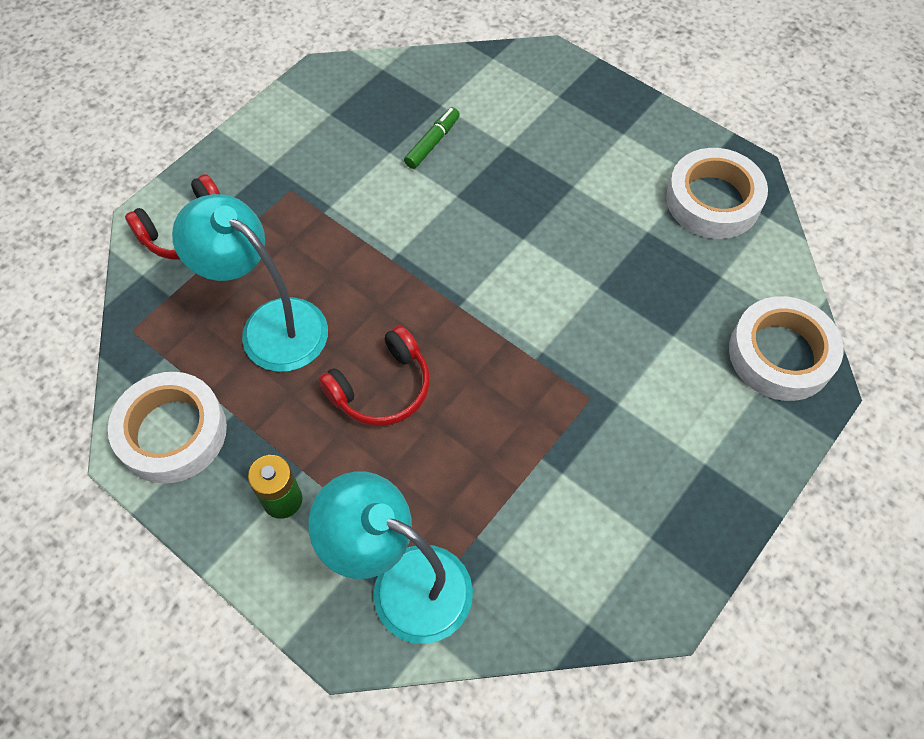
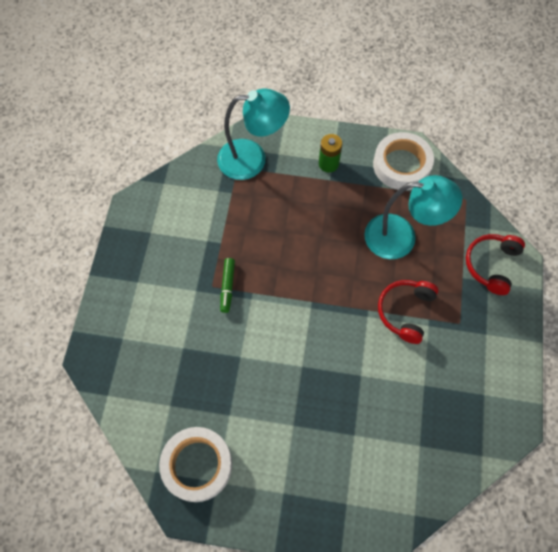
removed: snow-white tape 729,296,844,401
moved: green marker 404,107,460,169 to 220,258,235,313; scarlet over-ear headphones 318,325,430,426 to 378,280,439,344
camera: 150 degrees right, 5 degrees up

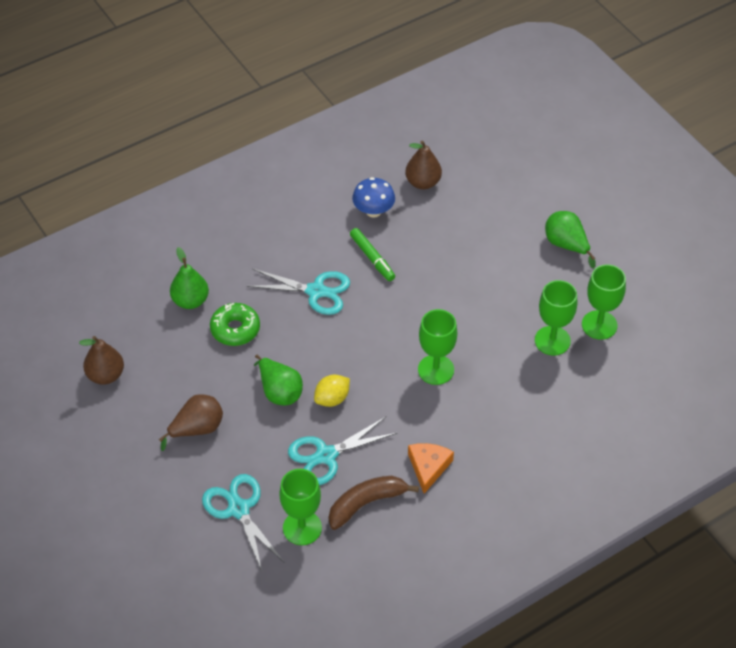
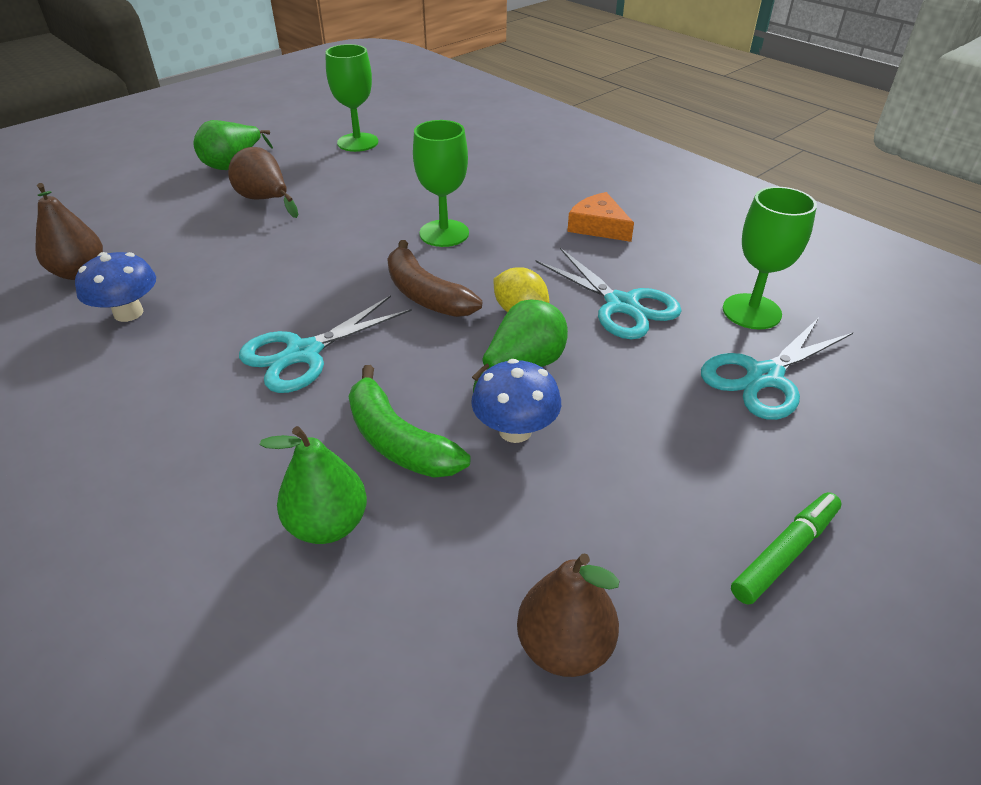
removed: green wine glass 535,280,577,355
added: cobalt mushroom 471,359,561,443
moved: green marker 350,228,395,281 to 731,492,842,605; dark brown pear 159,394,223,451 to 228,147,298,218; dark brown toy banana 329,476,419,530 to 387,240,482,317
replaced: green doughnut 210,303,260,346 to green toy banana 349,365,471,478
turned: teal scissors 246,269,350,315 = 239,295,412,393 135 degrees counterclockwise; orange cheese 408,443,454,494 = 567,192,634,242 45 degrees clockwise
camera: 100 degrees left, 10 degrees down

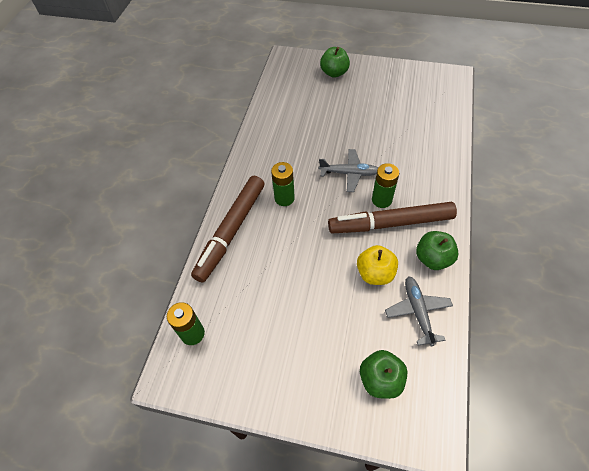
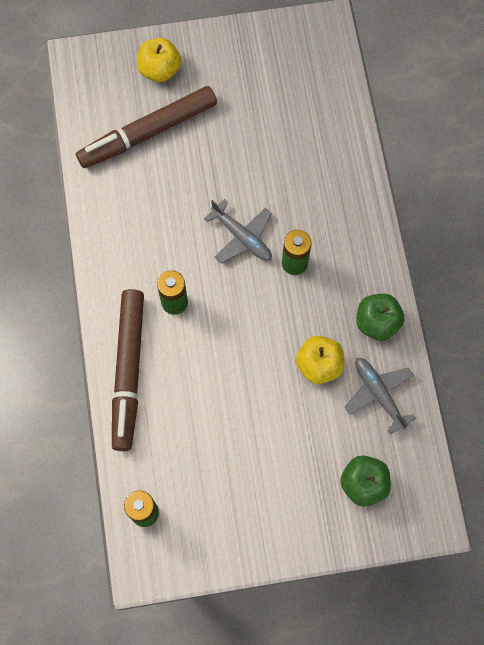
moved: dark brown marker 328,202,457,233 to 76,86,217,168
recoloured: green apple fruit 320,47,350,78 to golden apple fruit 137,38,181,82
turned: ash-grey toy plane 319,149,378,192 = 204,199,272,263 60 degrees clockwise
camera: 25 degrees left, 15 degrees up

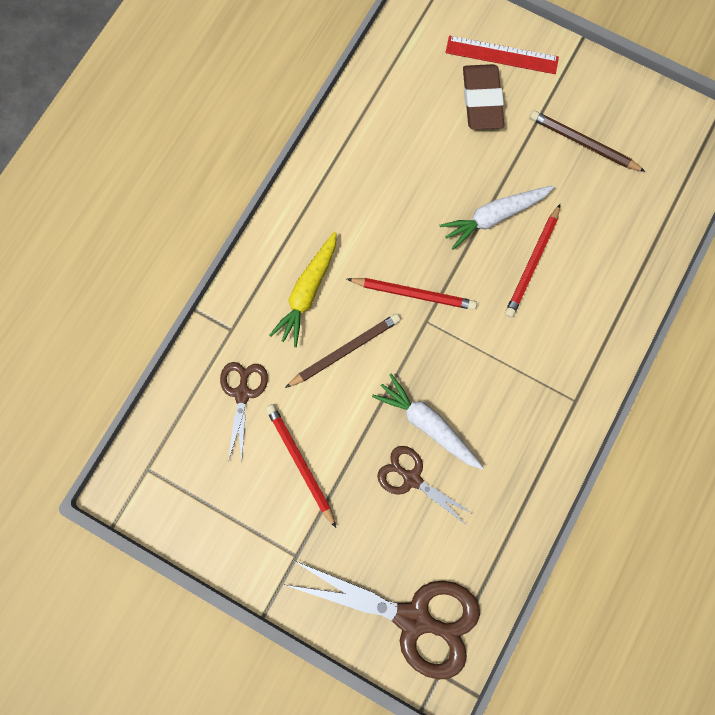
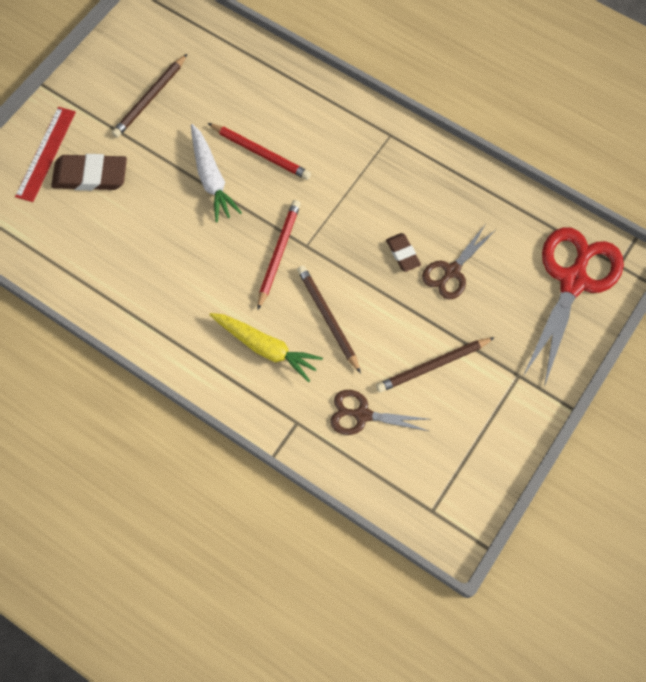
replaced: snow-white carrot 372,374,484,469 to dark brown gum eraser 386,233,421,272
recoloured: scarlet pencil 266,404,336,528 to dark brown pencil 376,337,495,393; dark brown scissors 286,560,480,679 to scarlet scissors 523,227,624,387
camera: 85 degrees left, 10 degrees down

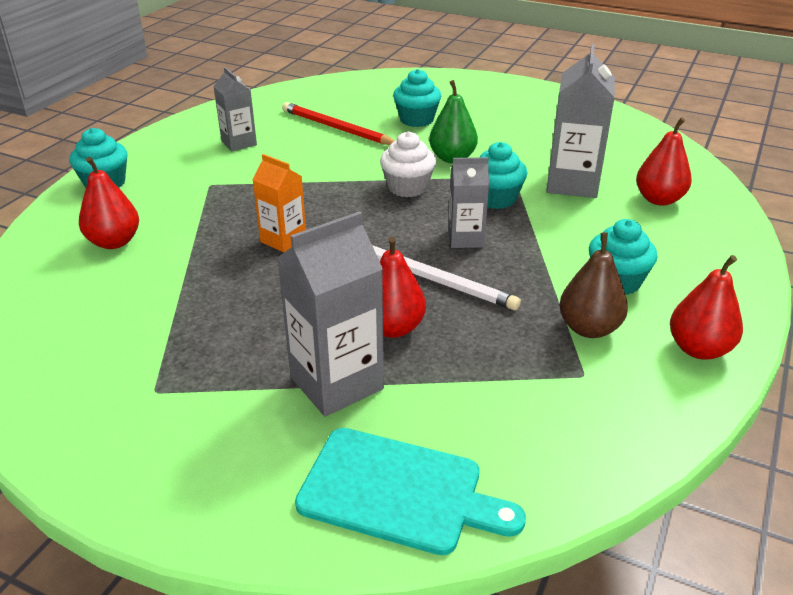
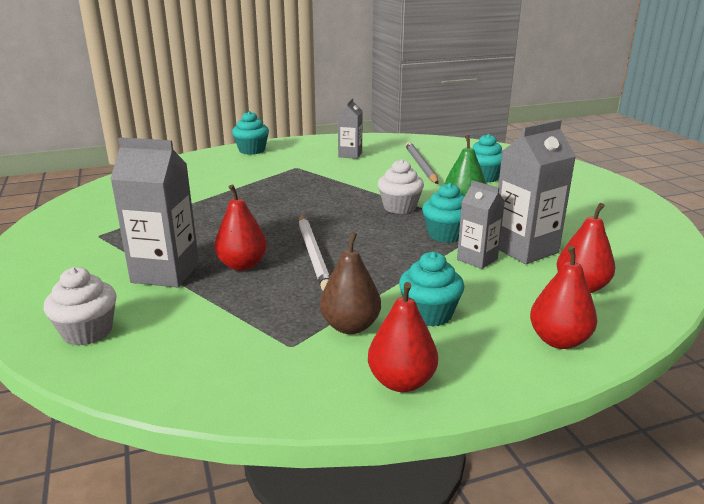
removed: orange carton 252,154,306,252
moved: scarlet pear 79,157,139,249 to 530,246,597,349; ash-grey carton 448,157,489,248 to 457,180,505,269
replaced: teal chopping board 295,428,526,555 to snow-white muffin 44,267,117,345
recoloured: scarlet pencil 282,102,395,145 to ash-grey pencil 405,142,438,184
camera: 45 degrees right, 10 degrees down

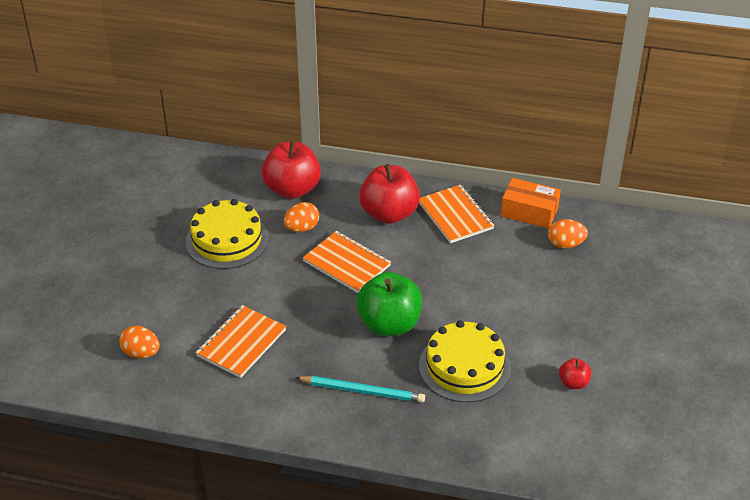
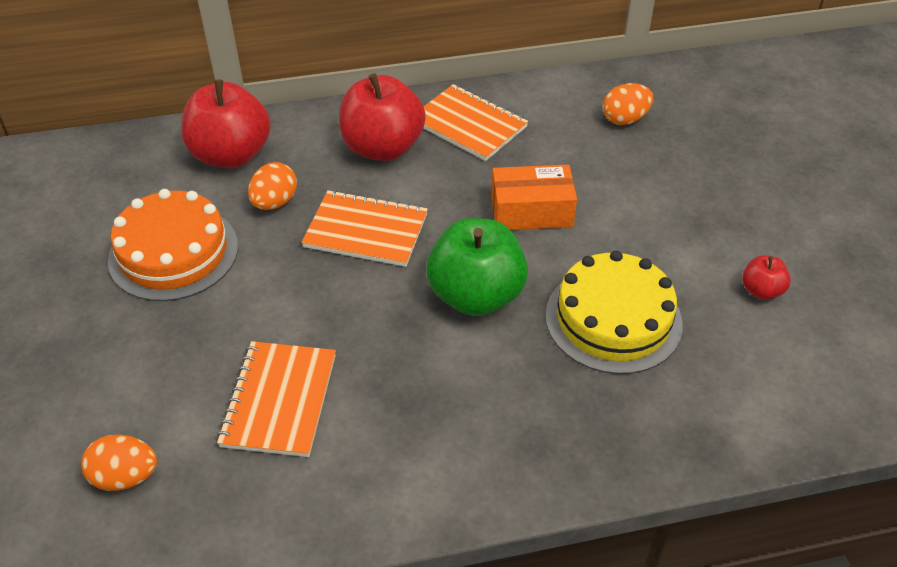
removed: teal pencil 295,376,425,403
moved: orange box 501,178,561,228 to 491,165,577,230
recoloured: golden layer cake 186,199,269,269 to orange layer cake 108,189,238,301
camera: 25 degrees left, 5 degrees up

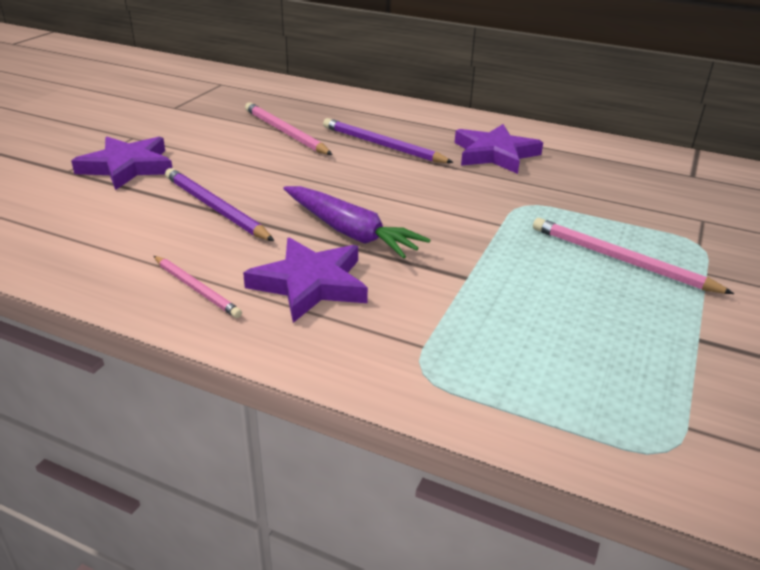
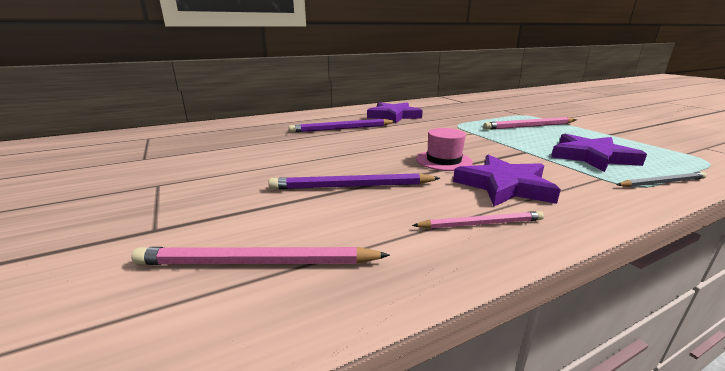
added: ash-grey pencil 616,172,707,187
moved: rosy pencil 245,102,333,155 to 131,247,390,265; violet star 71,137,172,190 to 551,134,647,172
replaced: violet carrot 283,186,431,259 to rosy hat 416,128,473,171
camera: 50 degrees left, 10 degrees down

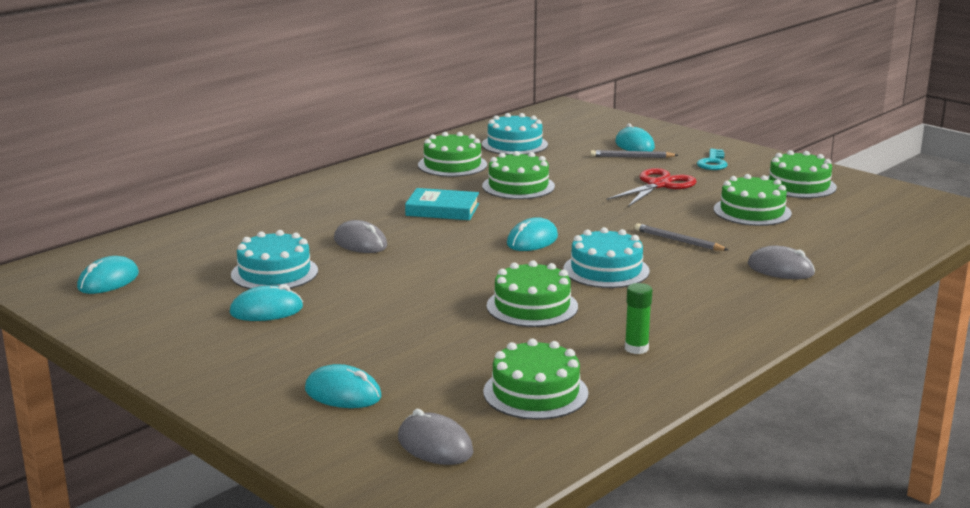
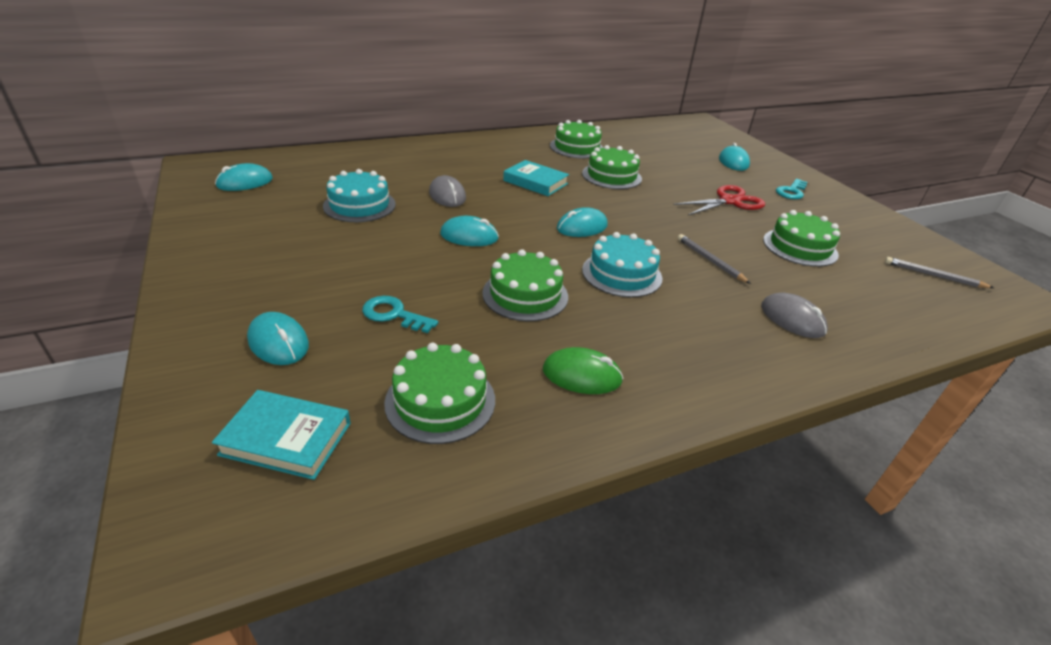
removed: teal layer cake 482,113,548,155; green layer cake 767,150,837,198
added: teal latchkey 362,296,438,333
moved: ash-grey pencil 590,150,678,158 to 885,257,994,288; teal computer mouse 229,284,303,321 to 440,216,499,246
replaced: green stick of glue 625,283,652,354 to green computer mouse 543,347,623,394; ash-grey computer mouse 398,409,474,465 to teal book 212,390,351,480
camera: 20 degrees right, 15 degrees up

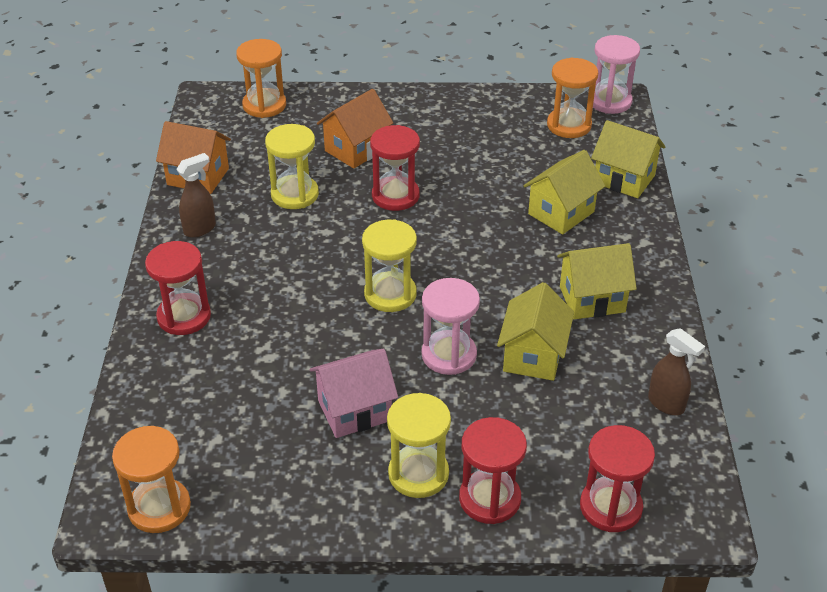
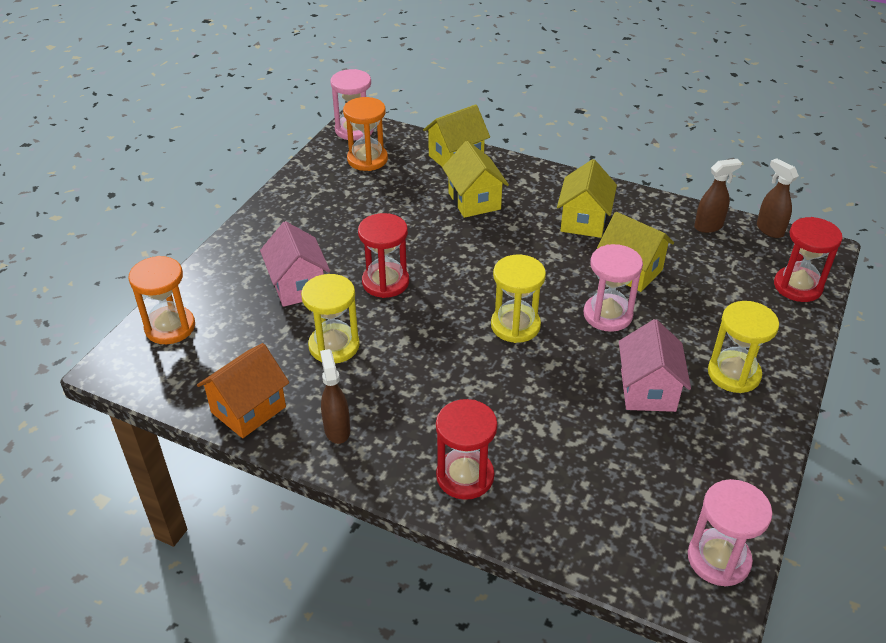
removed: scarlet sand timer 459,417,527,524
added: dark brown spray bottle 757,158,799,238
recoloured: orange toy house 317,89,393,169 to rosy toy house 260,221,330,307; orange sand timer 112,426,191,533 to rosy sand timer 688,479,772,586
camera: 65 degrees left, 0 degrees up

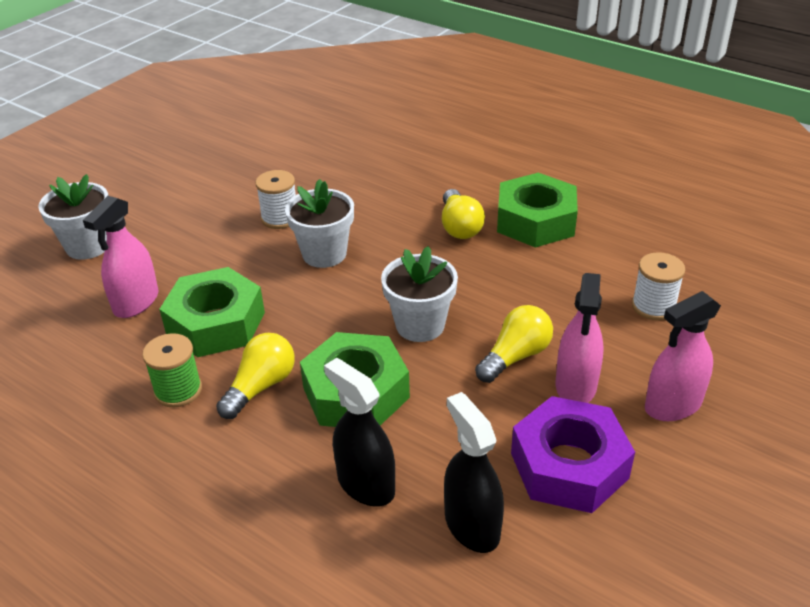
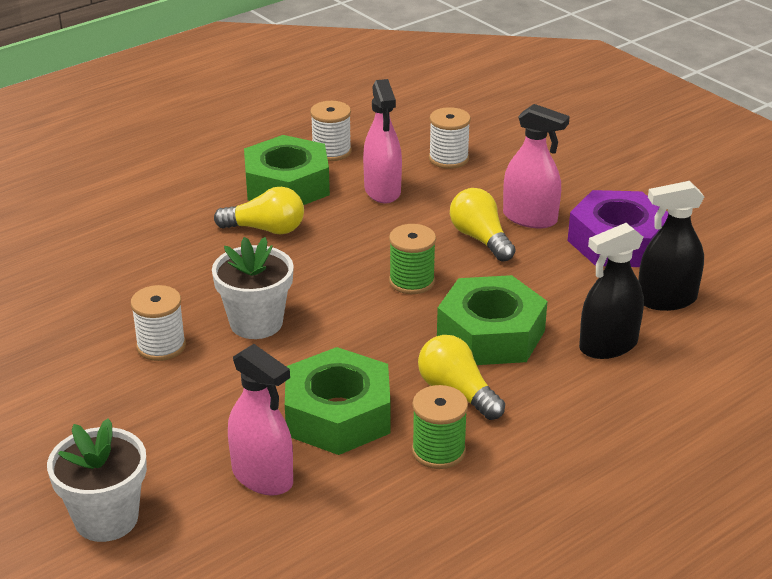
added: snow-white reel of thread 310,101,352,161
moved: rosy spray bottle 645,291,721,421 to 363,79,402,203
replaced: snow-white flower pot 381,246,458,342 to green reel of thread 389,224,436,294
camera: 75 degrees left, 5 degrees down

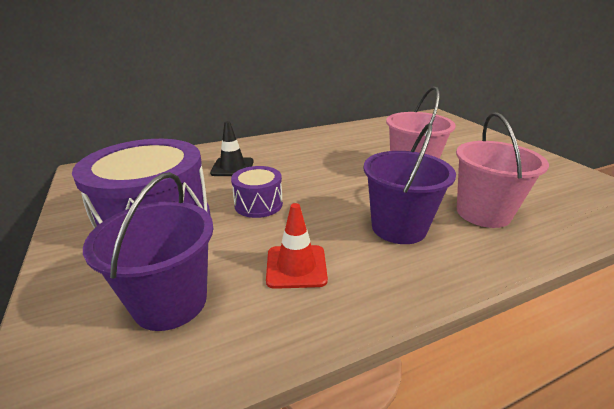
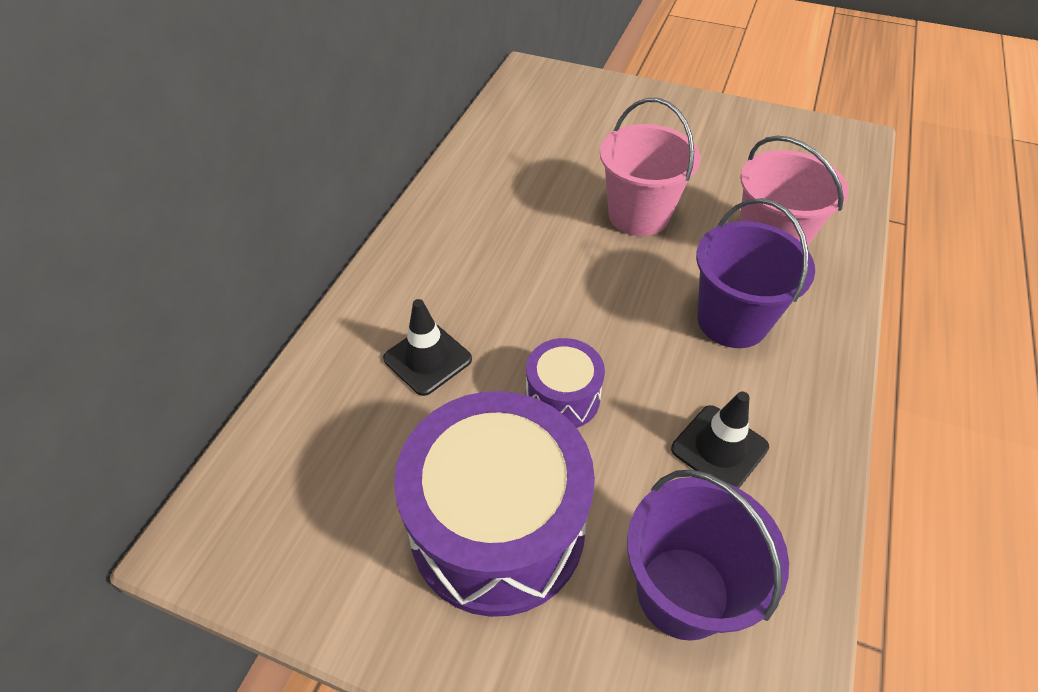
recoloured: scarlet safety cone 266,203,328,289 to black safety cone 671,391,769,488
camera: 45 degrees left, 20 degrees up

